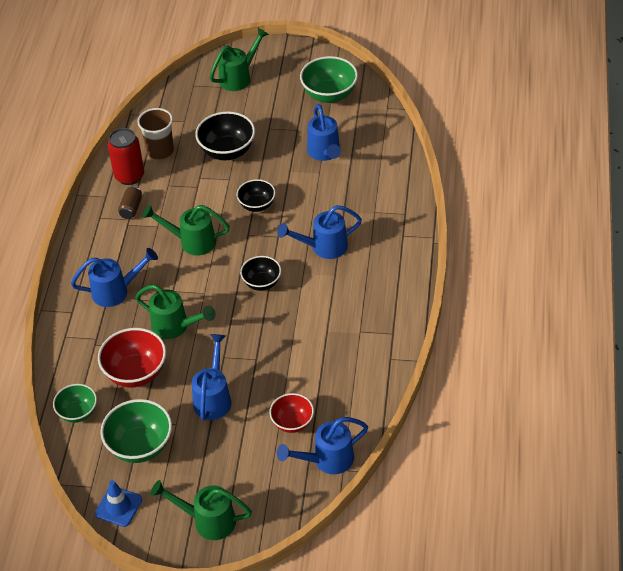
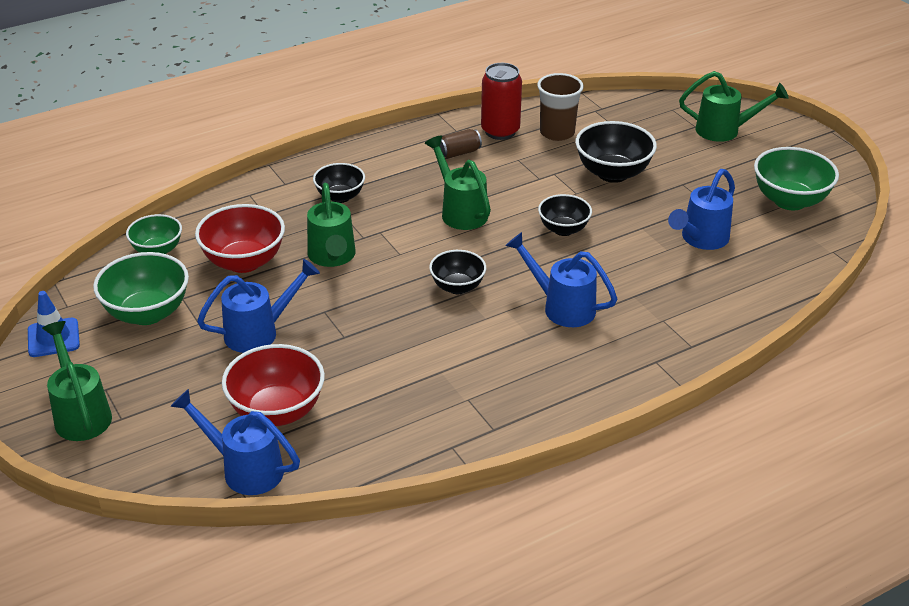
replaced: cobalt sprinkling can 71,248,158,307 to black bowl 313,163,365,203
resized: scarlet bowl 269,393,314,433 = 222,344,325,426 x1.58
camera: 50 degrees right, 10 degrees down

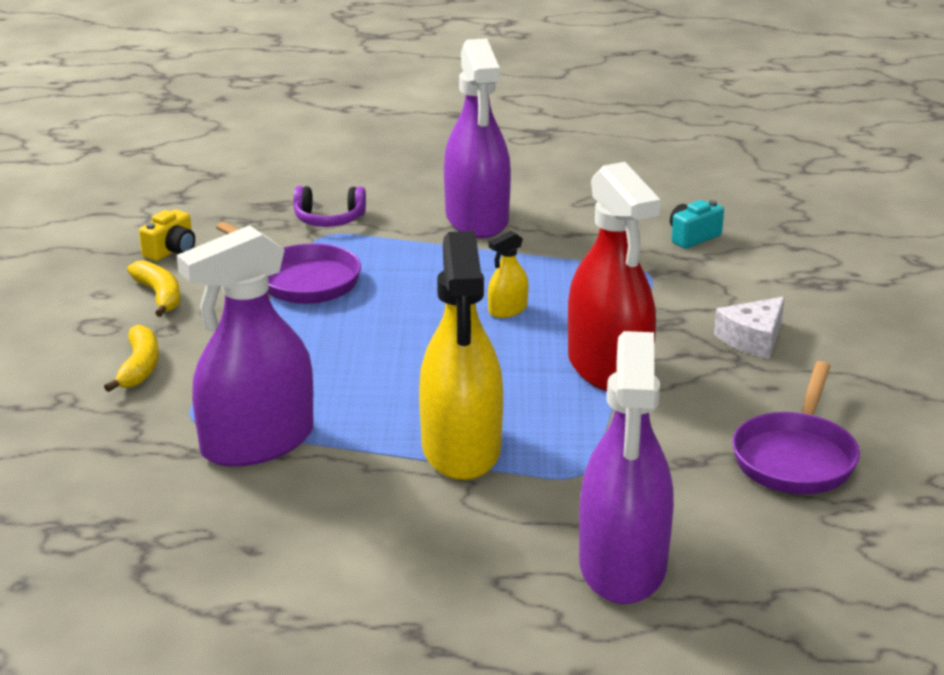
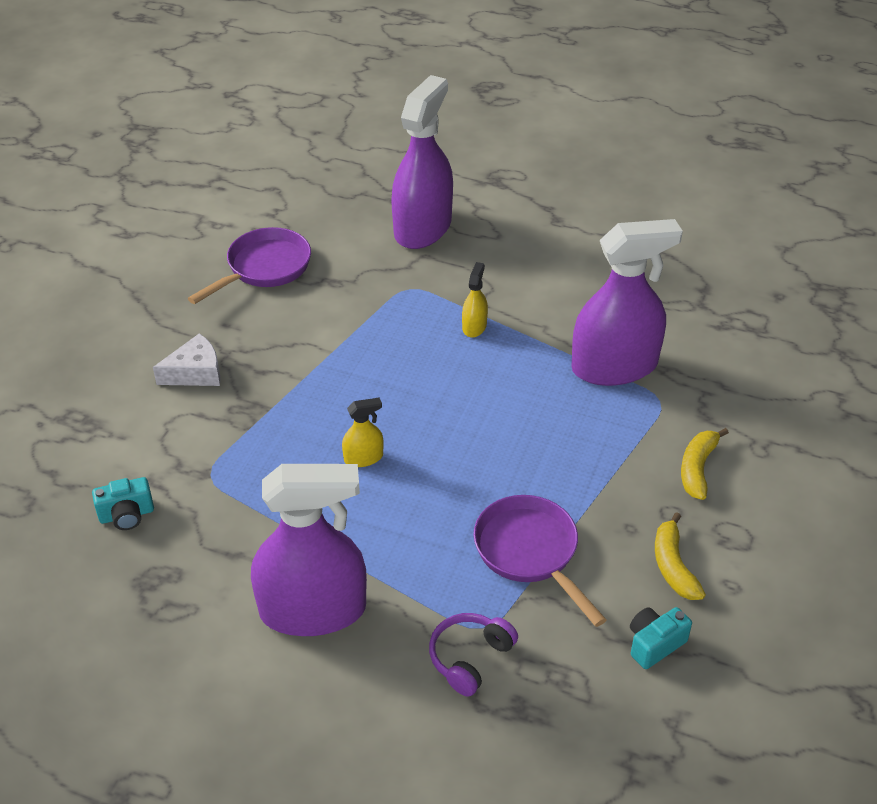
removed: scarlet spray bottle 568,162,660,391
recoloured: golden camera 139,209,195,261 to teal camera 630,607,692,669
turned: violet spray bottle 444,38,511,238 = 251,464,367,636 75 degrees clockwise; violet over-ear headphones 293,186,366,227 = 429,613,518,697 75 degrees counterclockwise
resized: golden spray bottle 419,231,503,480 = 462,262,488,338 x0.42
camera: 160 degrees left, 15 degrees up

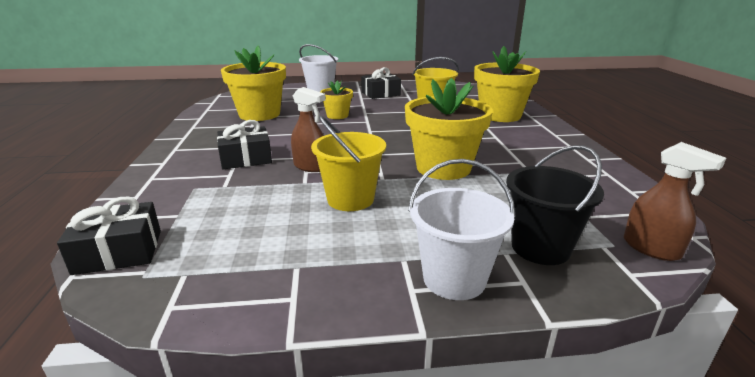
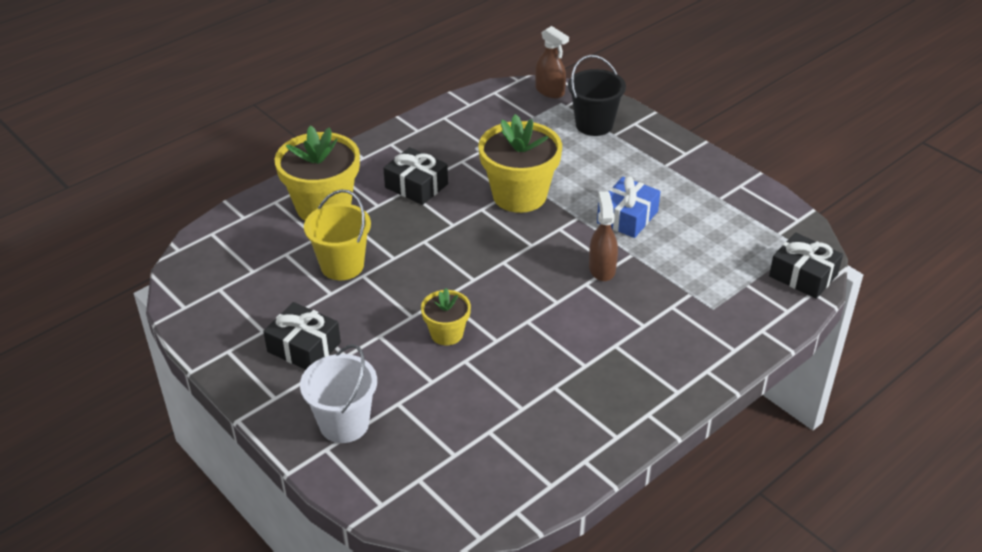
removed: golden flower pot 221,46,286,121; snow-white pail 408,159,516,300
moved: black present 217,120,272,169 to 383,147,448,205
replaced: golden pail 311,116,386,211 to cobalt present 597,176,660,238
turned: dark brown spray bottle 624,142,726,261 = 535,26,569,98 120 degrees clockwise
camera: 125 degrees left, 15 degrees up

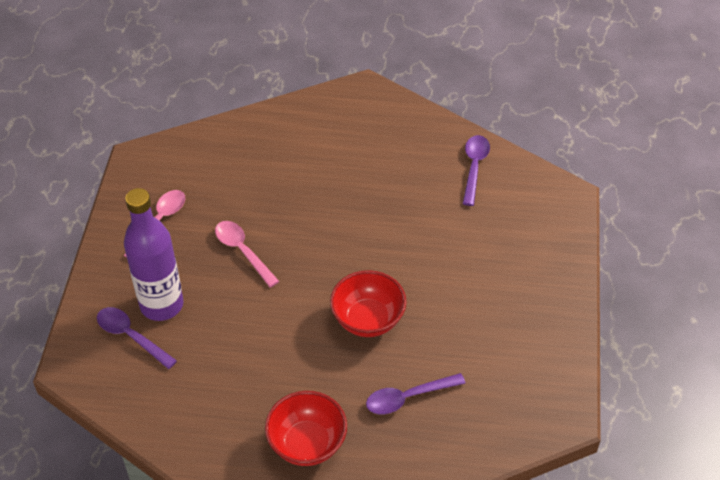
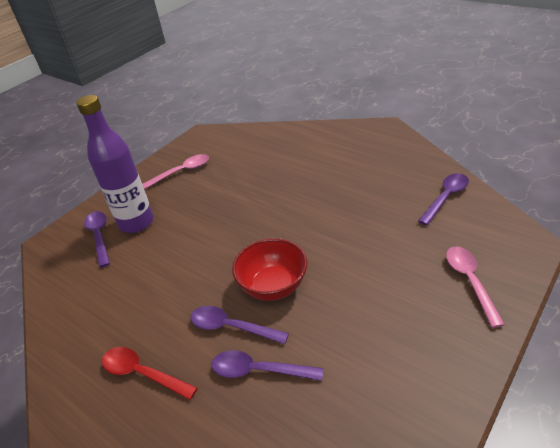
added: violet spoon 190,306,289,344
moved: rosy spoon 215,221,280,288 to 446,246,505,328
replaced: scarlet bowl 265,391,347,466 to scarlet spoon 102,347,198,400
camera: 35 degrees right, 10 degrees down

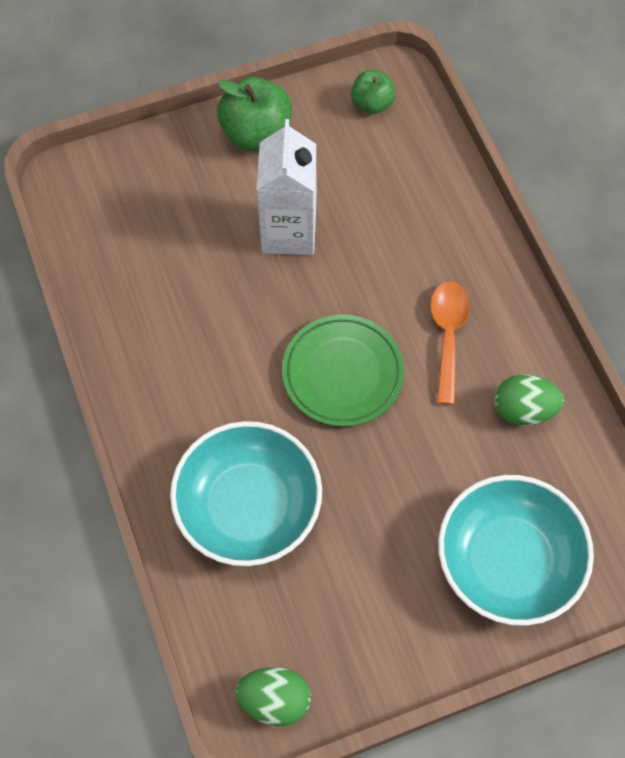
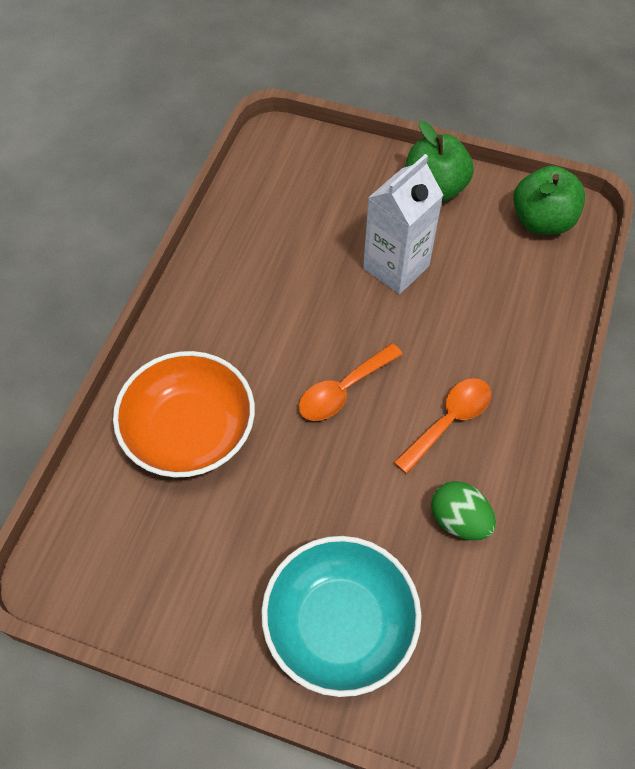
removed: green egg shape 235,667,311,726
replaced: green flat dish 282,315,404,427 to orange spoon 299,343,402,421
recoloured: teal bowl 170,421,322,566 to orange bowl 113,351,255,478
resized: green apple fruit 351,70,396,114 = 513,166,585,235 x1.66
camera: 40 degrees right, 5 degrees down

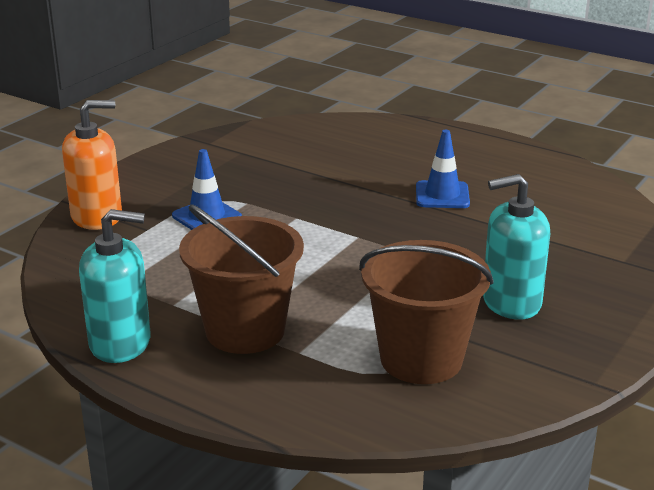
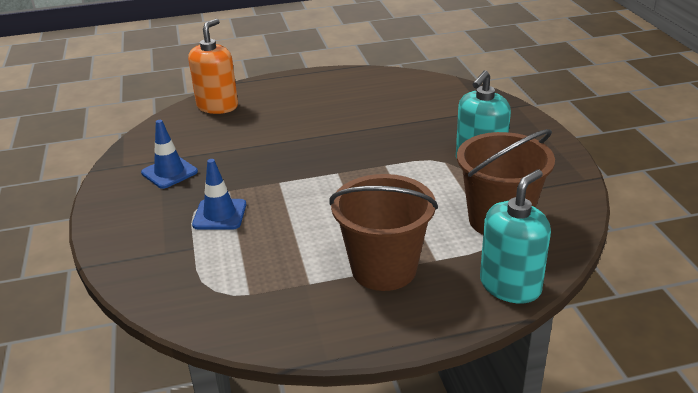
moved: orange soap pump 62,100,122,230 to 188,19,238,114; cobalt safety cone 416,130,470,208 to 141,120,198,189; teal soap pump 79,209,151,363 to 480,170,551,303
camera: 45 degrees left, 5 degrees up

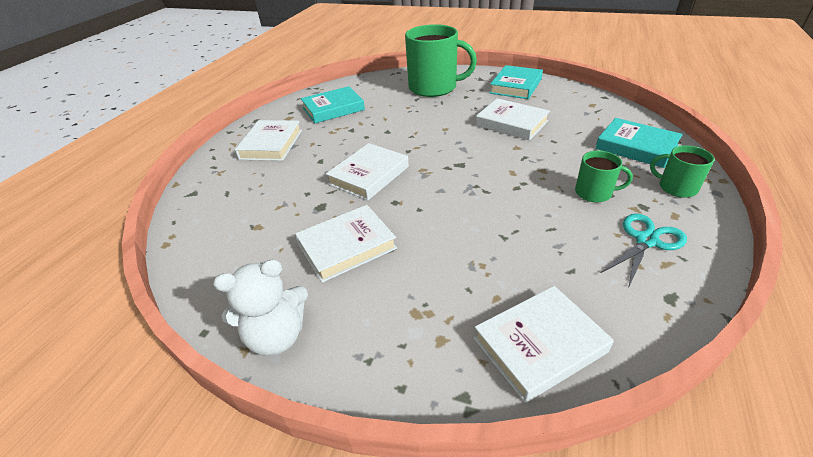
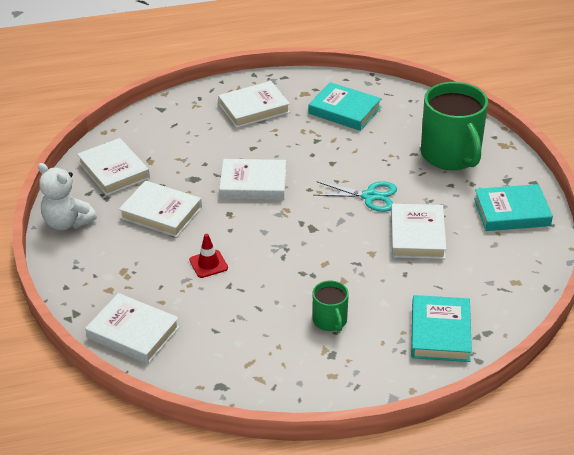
removed: green coffee mug 650,145,714,198
added: snow-white book 77,138,150,196; scarlet safety cone 189,234,228,278
moved: teal scissors 601,213,687,286 to 314,181,397,212
camera: 55 degrees right, 0 degrees up

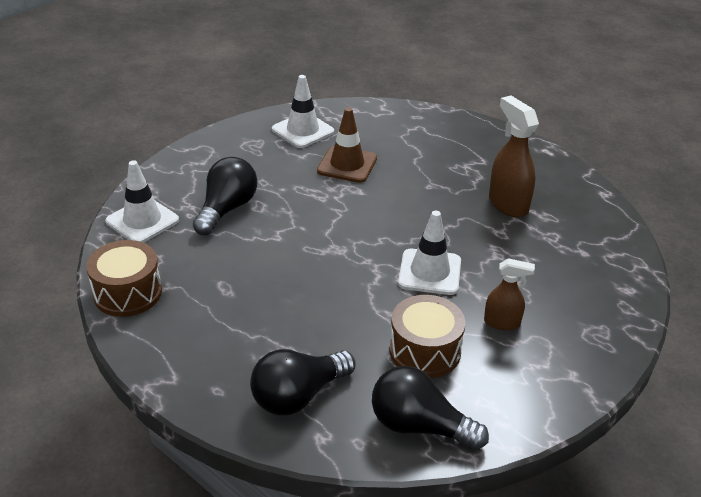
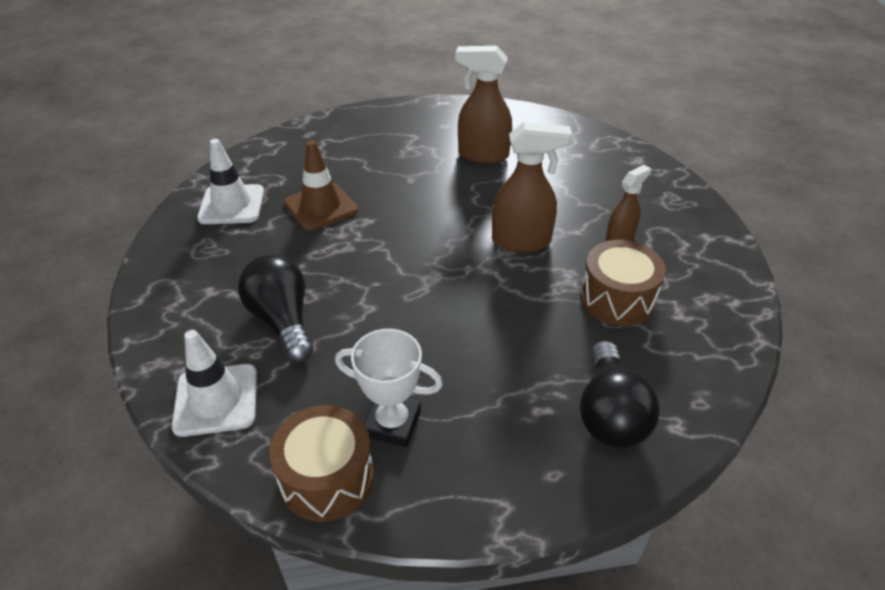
removed: black light bulb 372,366,489,450
added: snow-white award cup 335,329,443,447
replaced: snow-white safety cone 398,211,461,295 to dark brown spray bottle 492,122,572,252
camera: 50 degrees left, 5 degrees up

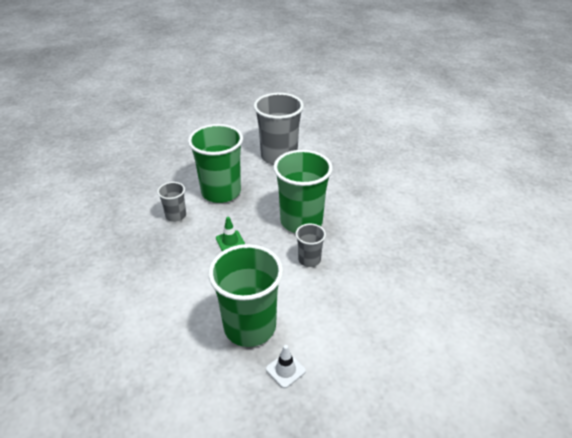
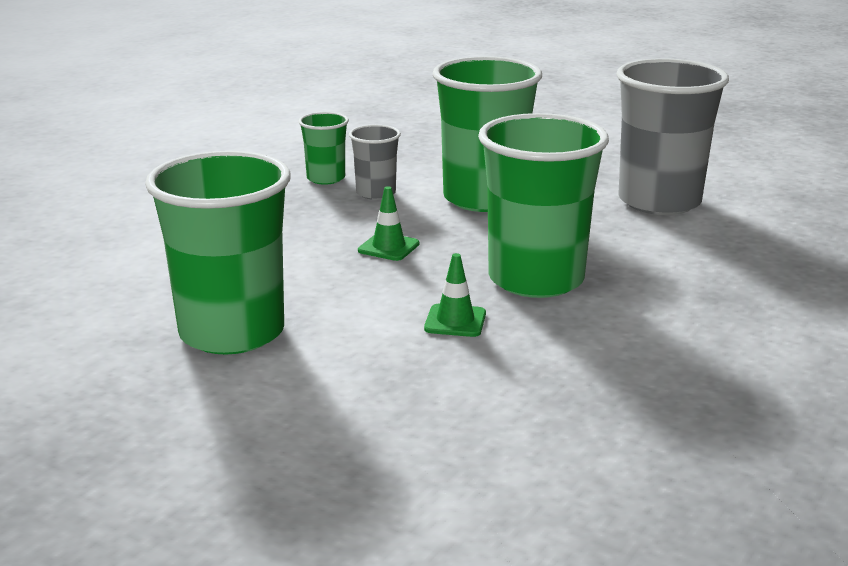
removed: snow-white safety cone 266,345,306,388
added: green tumbler 299,112,349,185
replaced: ash-grey tumbler 296,224,326,267 to green safety cone 424,253,486,337
camera: 50 degrees right, 15 degrees down

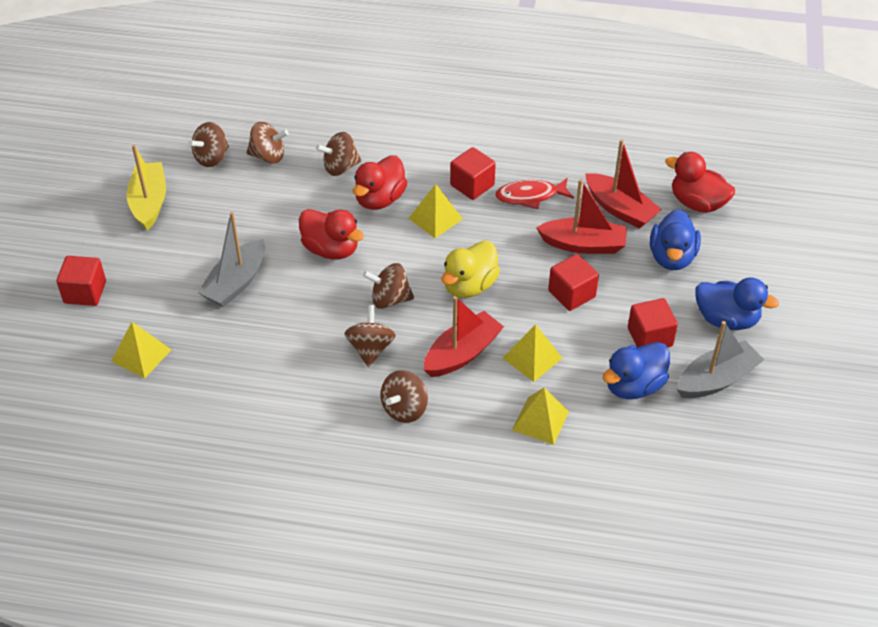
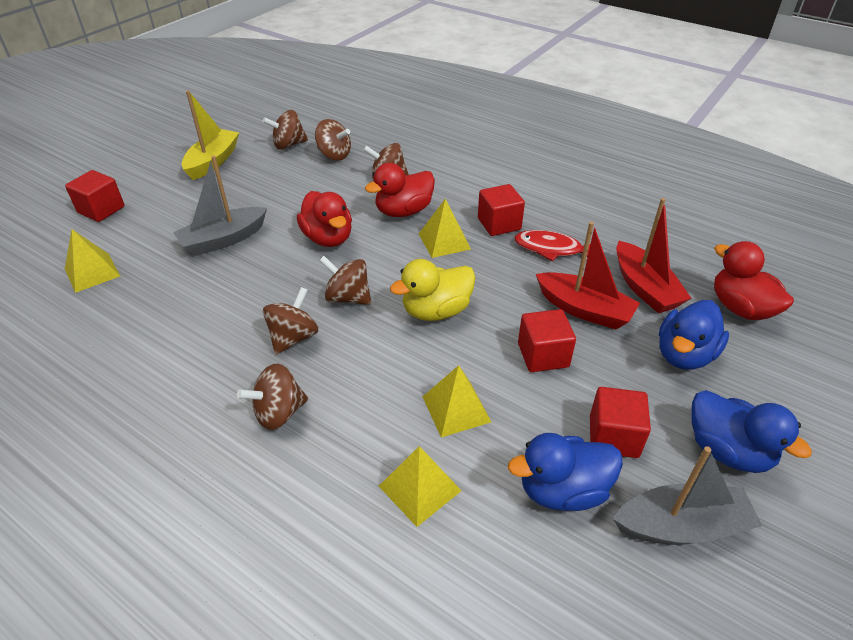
removed: scarlet sailboat 424,296,504,377
camera: 25 degrees right, 5 degrees down

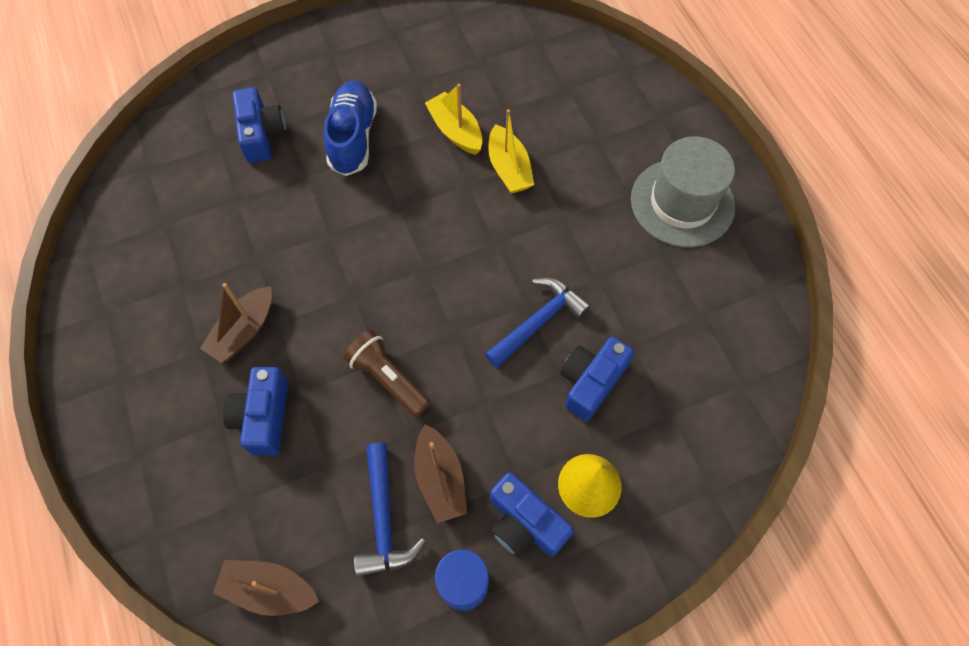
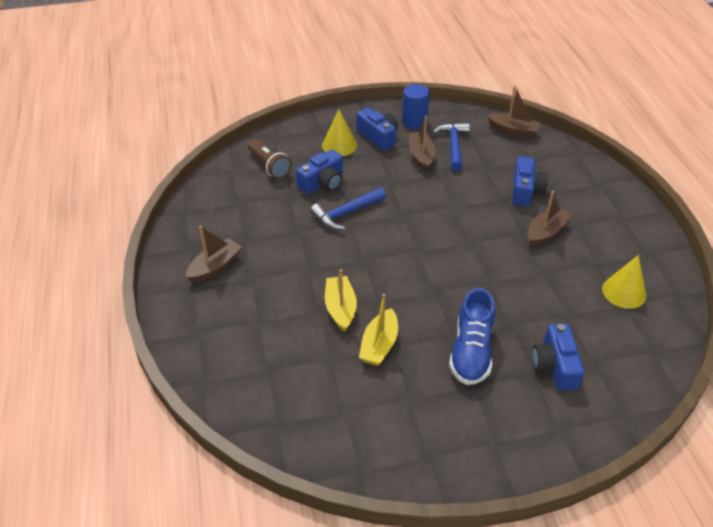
added: golden cone shape 602,255,646,309
moved: dark brown pocket torch 343,330,431,417 to 248,139,292,179
replaced: ash-grey hat 631,136,735,247 to dark brown sailboat 186,226,242,283
turned: golden sailboat 425,84,482,155 = 359,294,398,366 45 degrees clockwise
camera: 170 degrees left, 20 degrees down

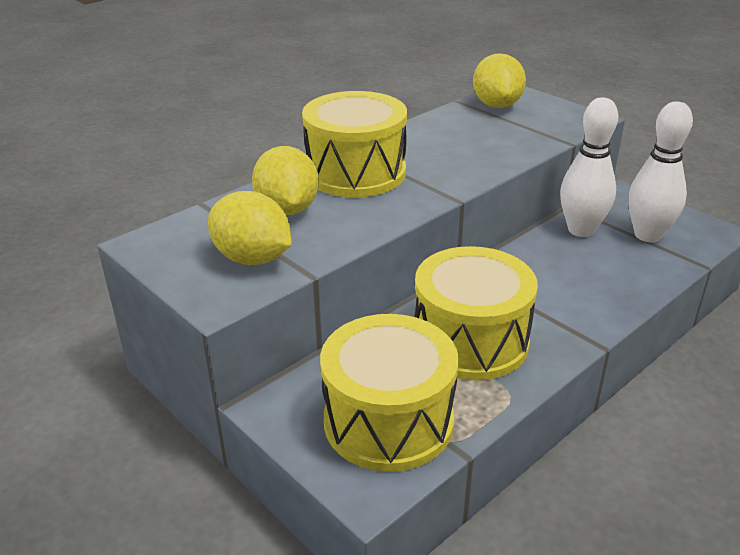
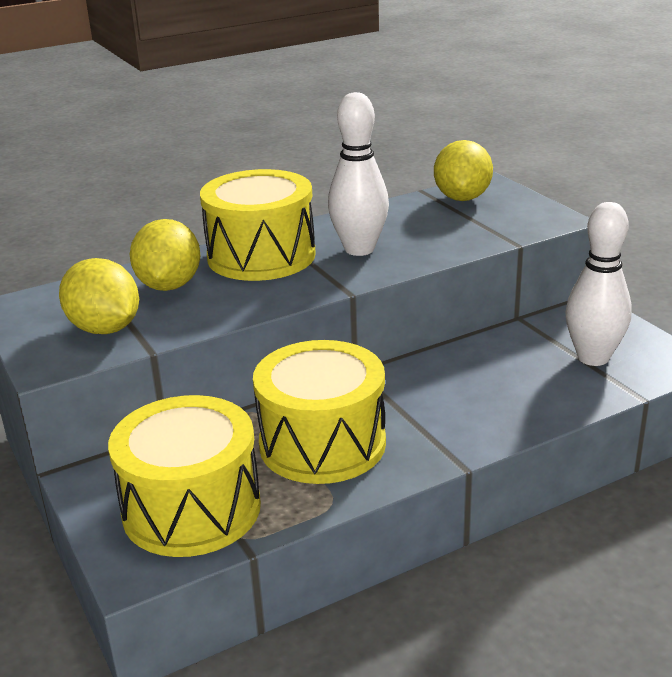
moved: snow-white bowling pin 560,97,618,237 to 328,92,389,256
camera: 15 degrees right, 5 degrees down

